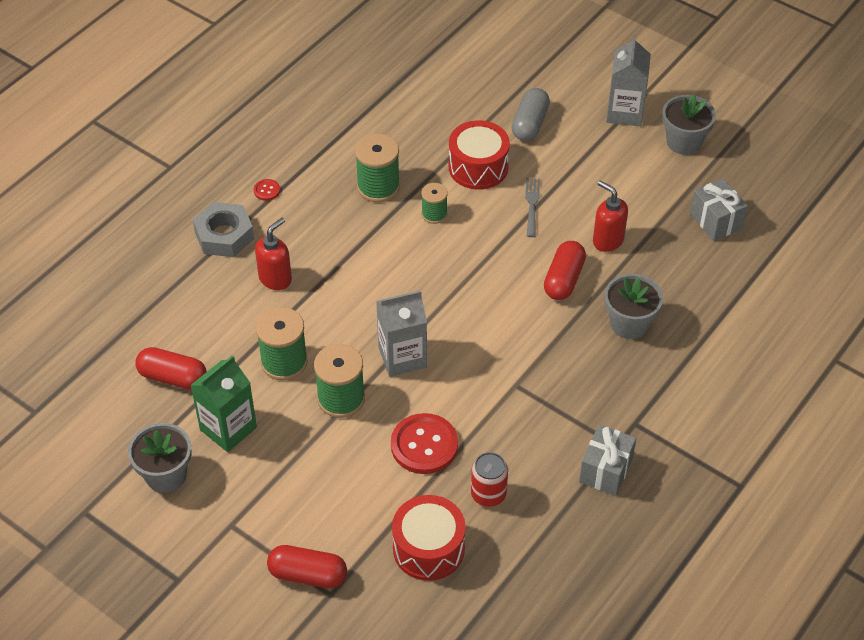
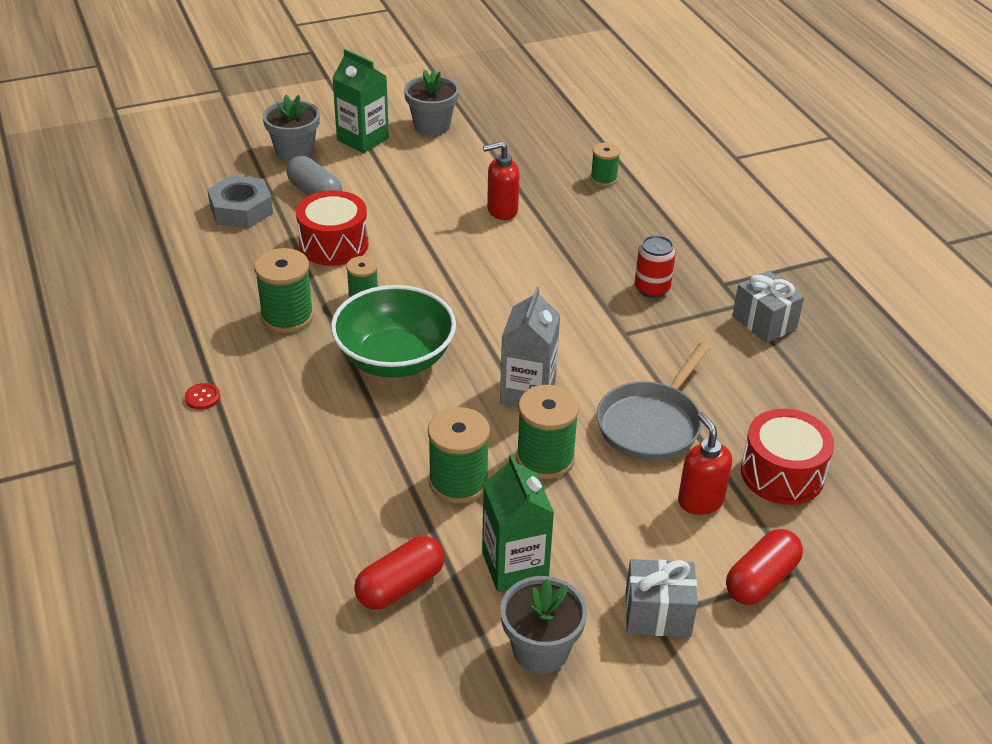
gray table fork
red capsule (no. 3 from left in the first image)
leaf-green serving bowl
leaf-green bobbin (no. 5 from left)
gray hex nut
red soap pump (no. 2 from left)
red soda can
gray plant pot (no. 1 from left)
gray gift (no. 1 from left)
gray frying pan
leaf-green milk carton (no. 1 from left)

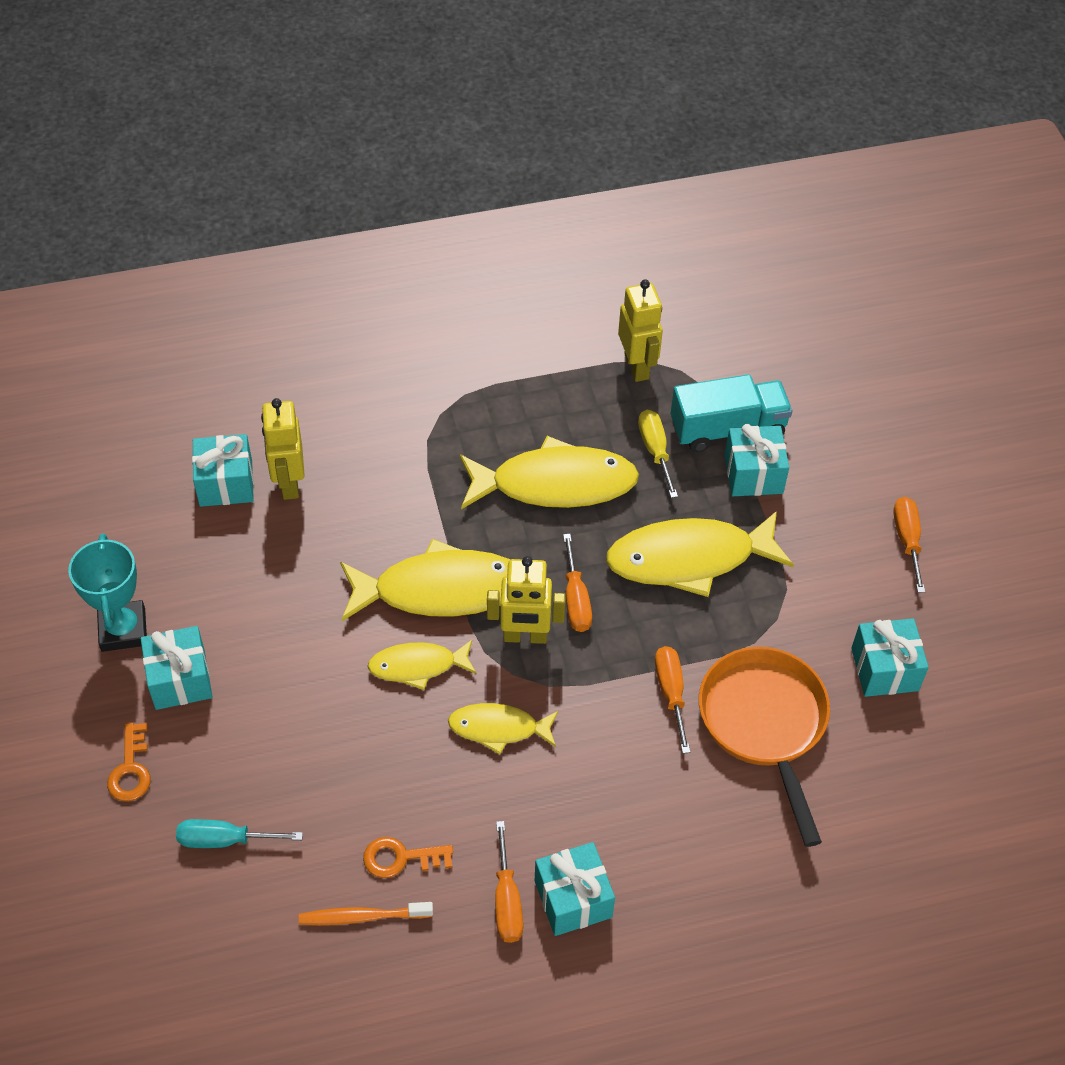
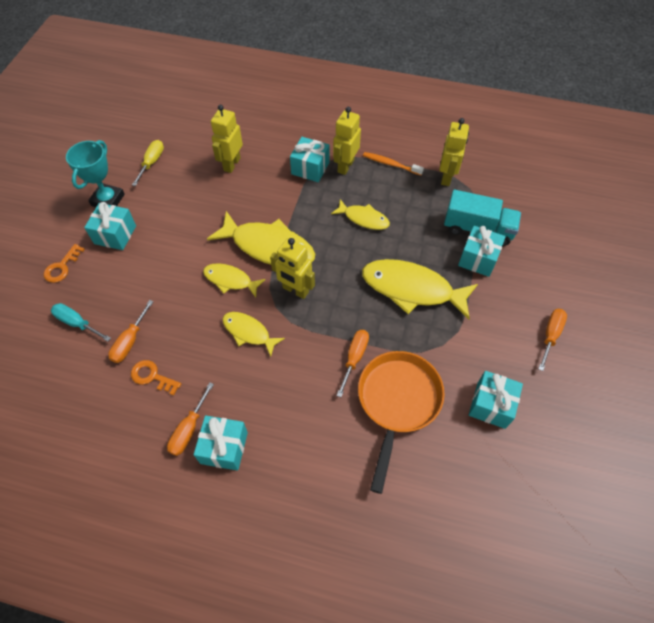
golden robot figure (no. 3 from left)
aqua gift (no. 3 from left)
orange-coloured tooth brush
orange-coloured screwdriver (no. 1 from left)
golden screwdriver
golden fish (no. 4 from left)

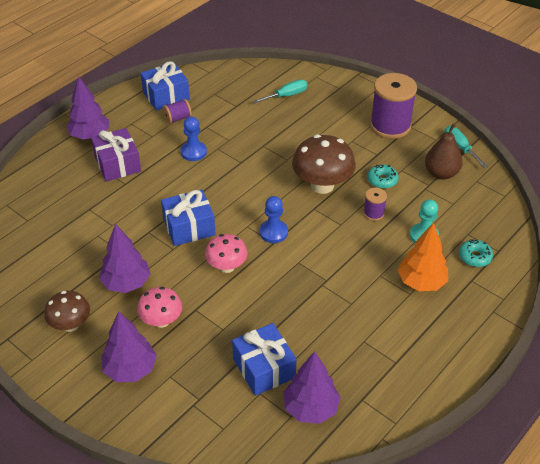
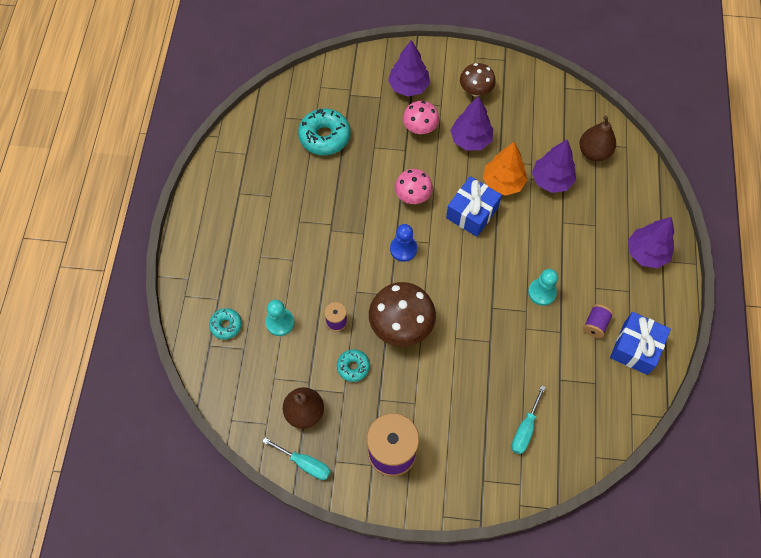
royal purple gift
dark brown pear (no. 2 from left)
royal purple fir tree (no. 3 from left)
orange-coloured fir tree
aqua glazed donut (no. 2 from left)
aqua chess pawn (no. 2 from left)

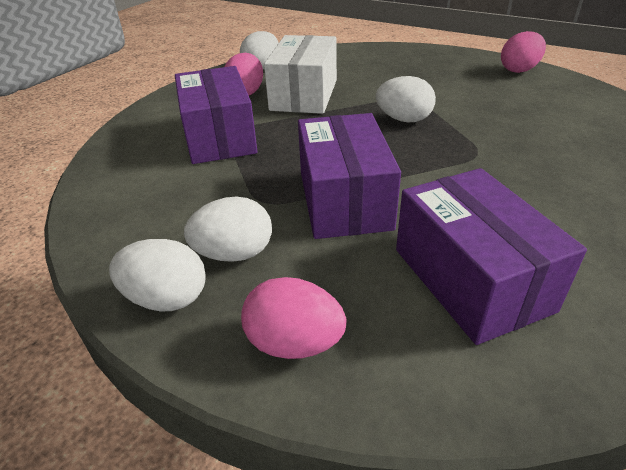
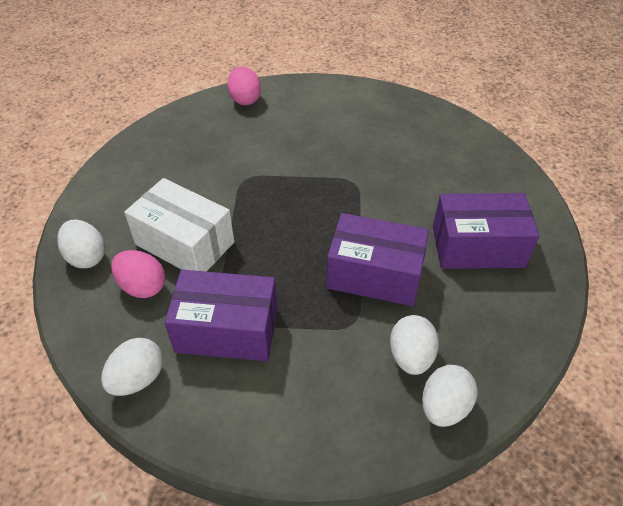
rose-pink egg shape (no. 2 from left in the first image)
snow-white egg shape (no. 2 from left)

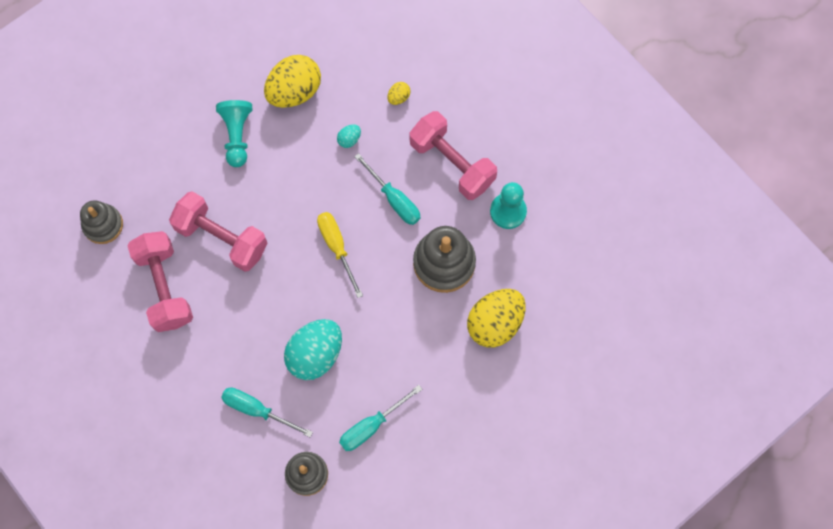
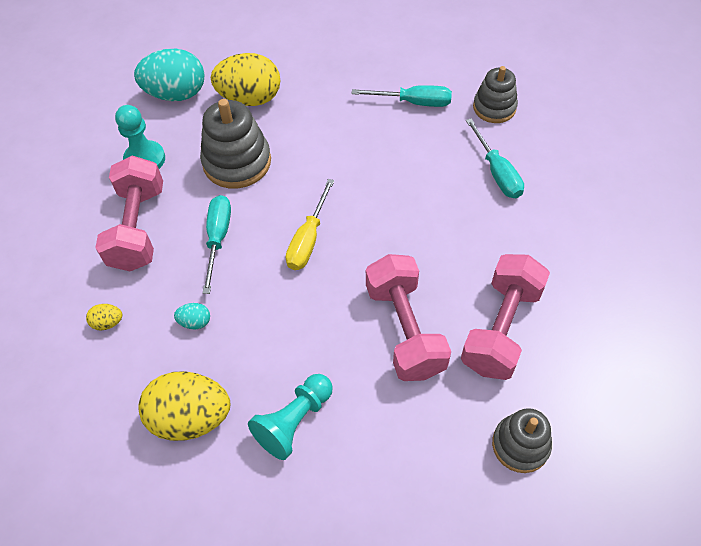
aqua egg shape (no. 1 from left)

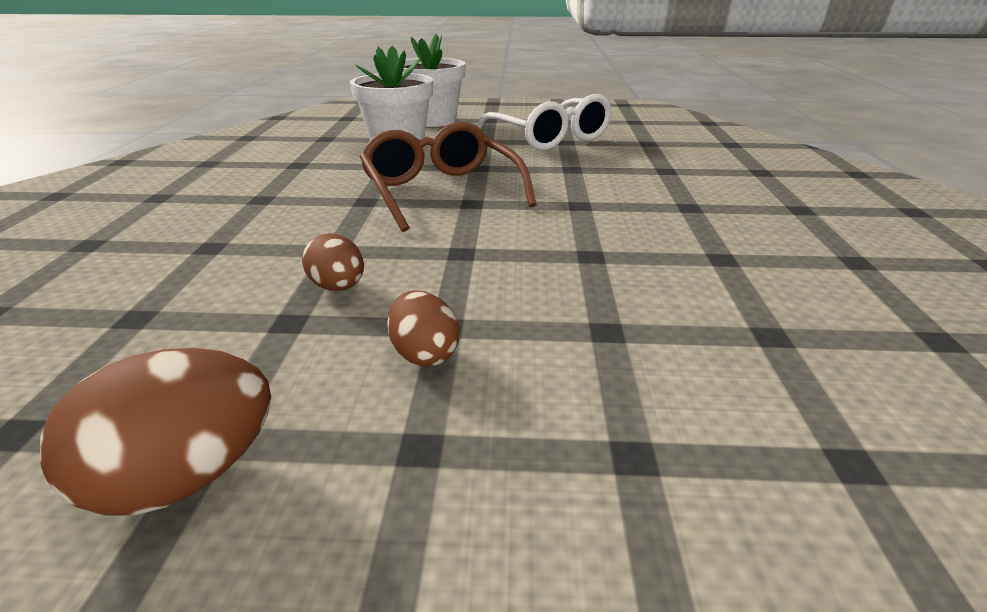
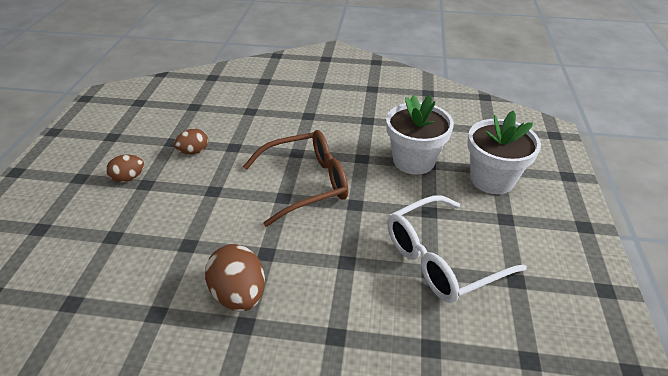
dark brown egg shape (no. 3 from left)

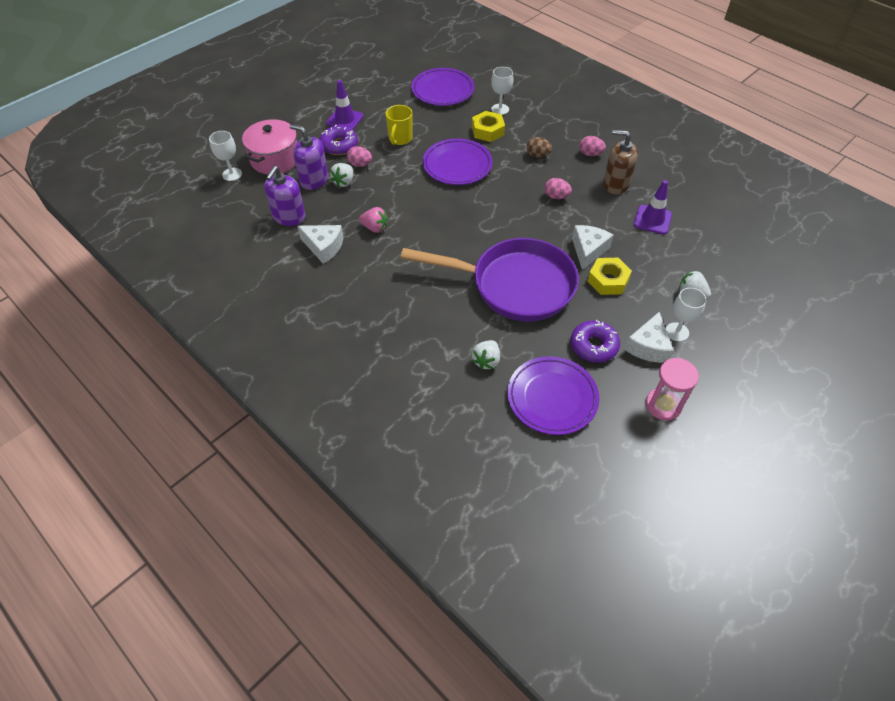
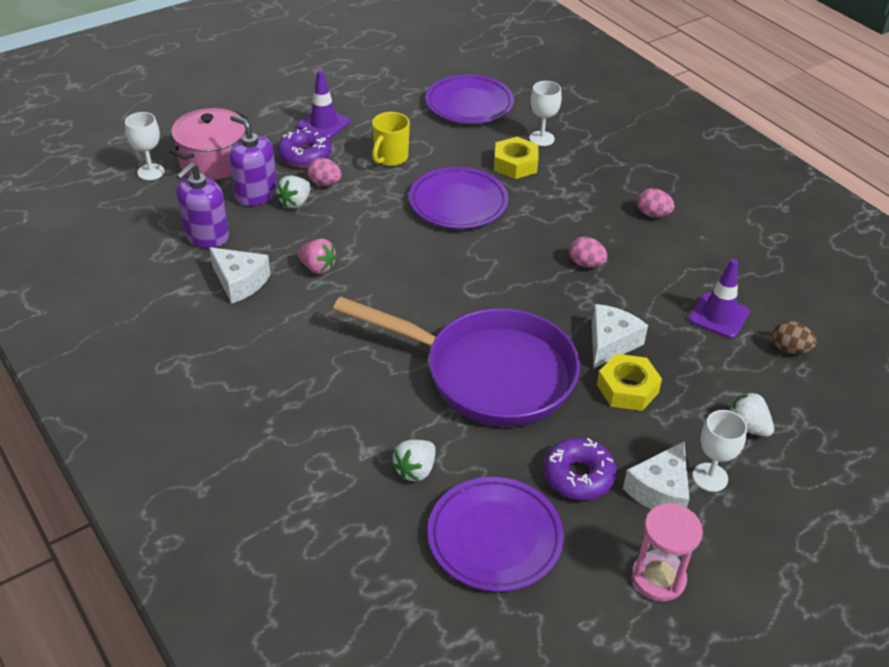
dark brown soap pump
dark brown egg shape

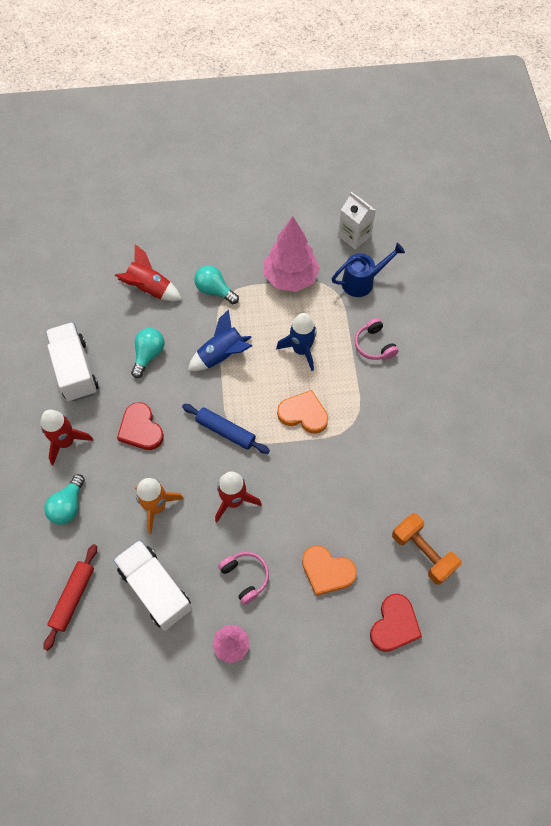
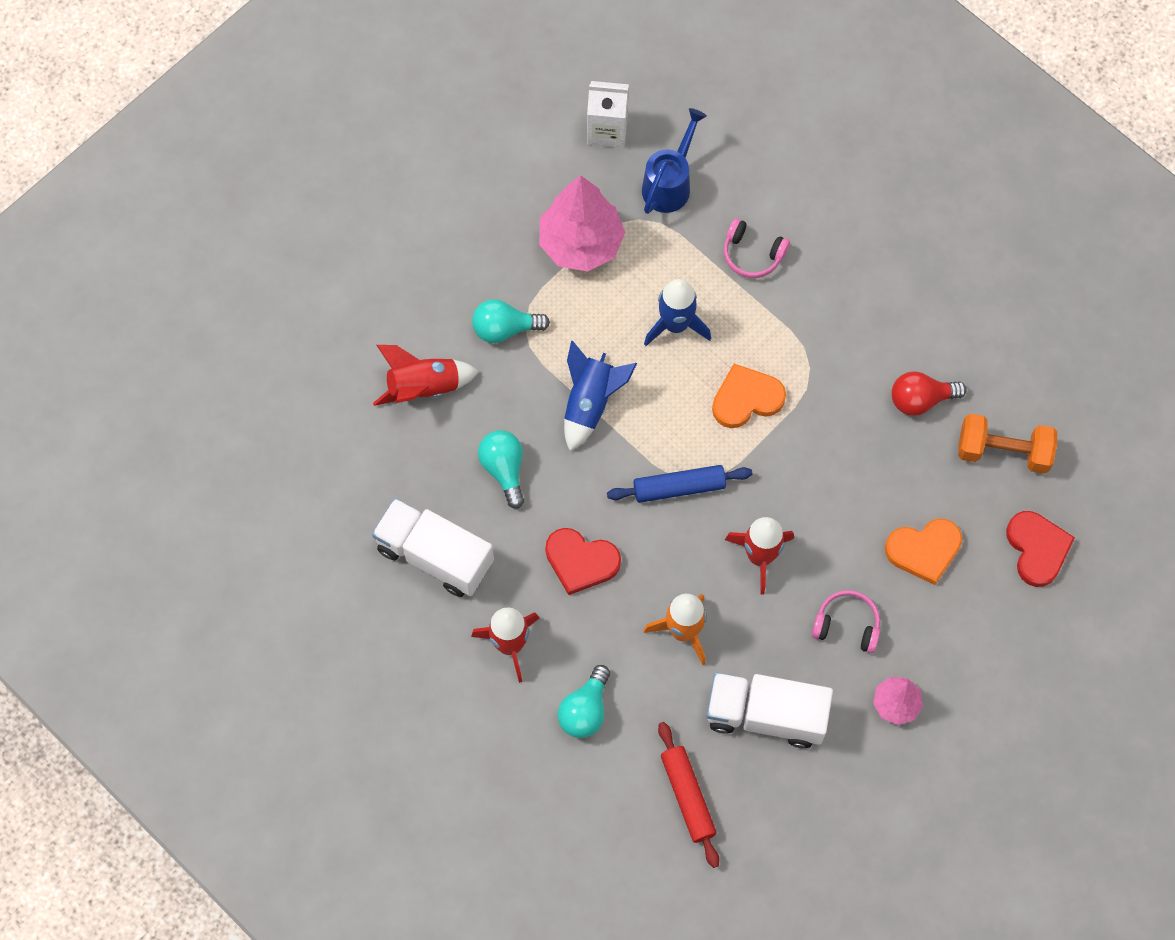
red bulb
aqua bulb (no. 3 from left)

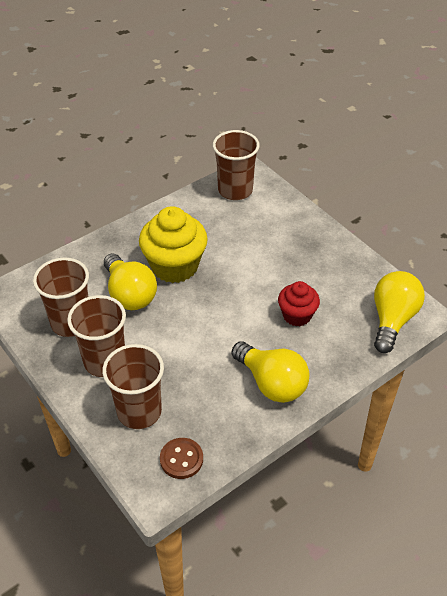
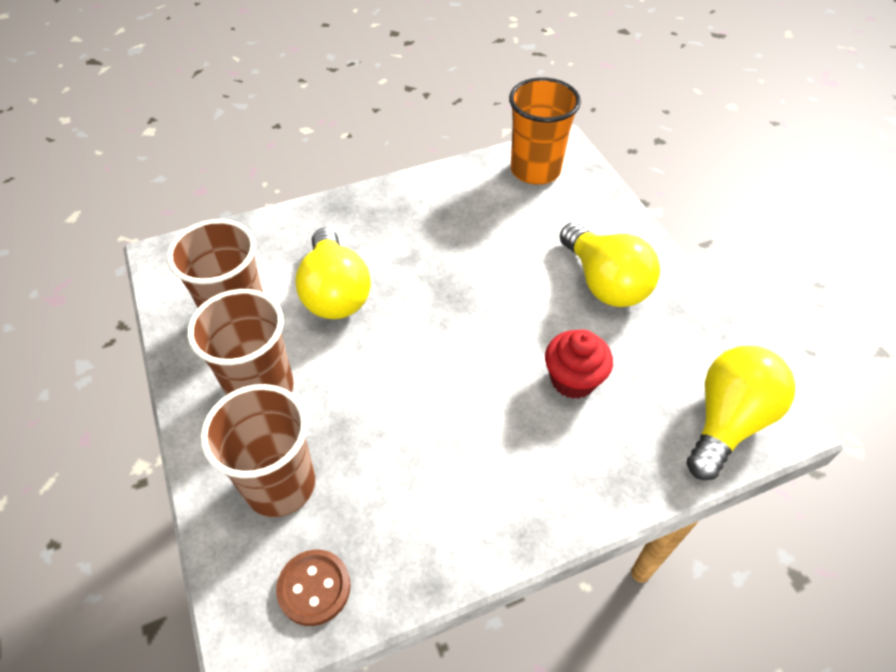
golden cupcake
golden bulb (no. 2 from left)
orange-coloured beaker

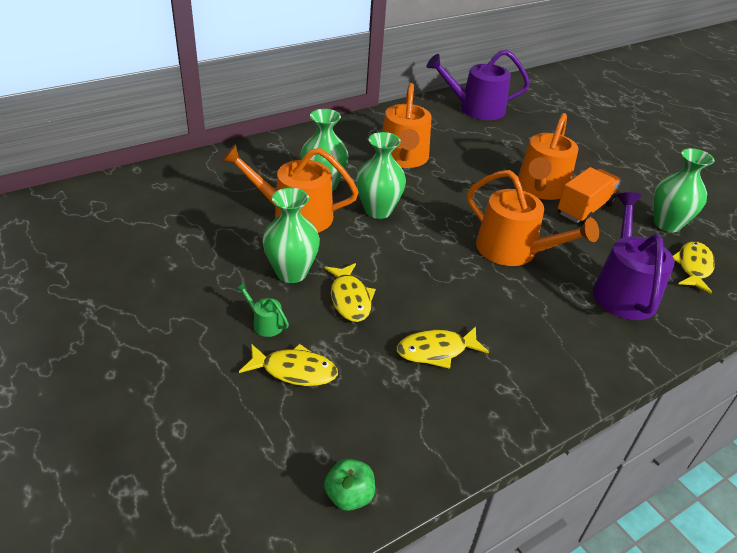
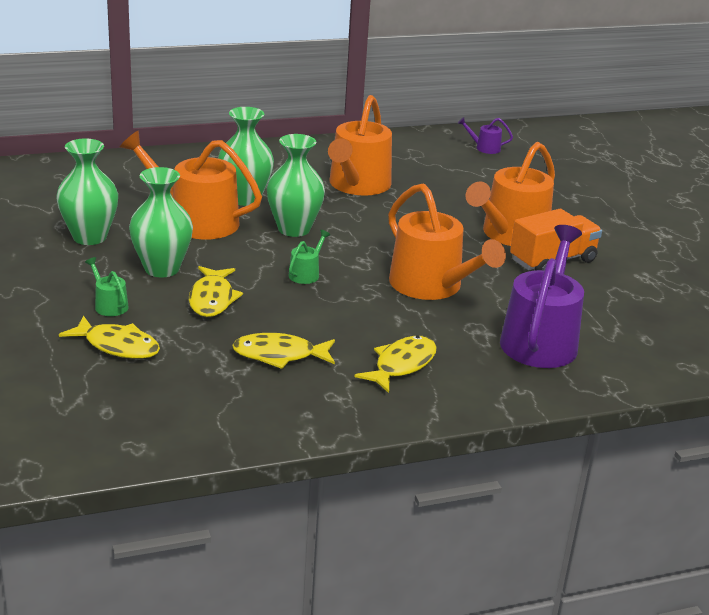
leaf-green toy apple
leaf-green watering can (no. 2 from left)
leaf-green tall vase (no. 1 from left)
golden fish (no. 4 from left)
royal purple watering can (no. 1 from left)

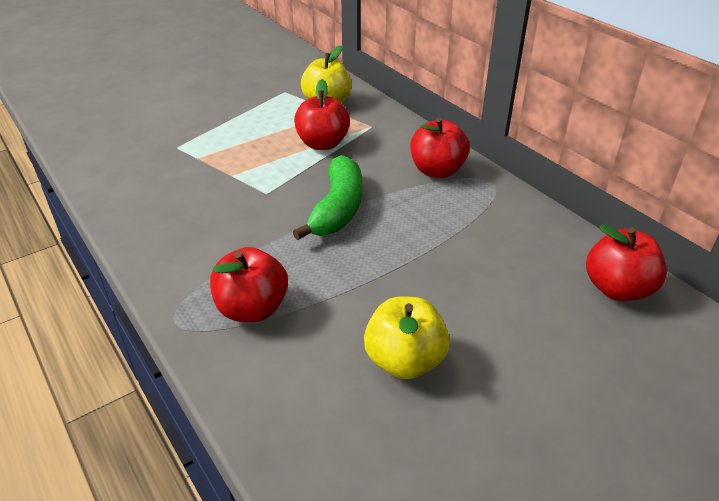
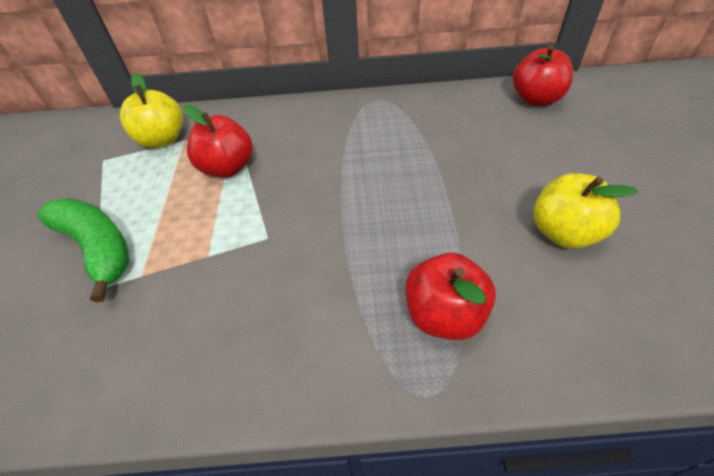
red toy apple (no. 3 from left in the first image)
leaf-green banana fruit

